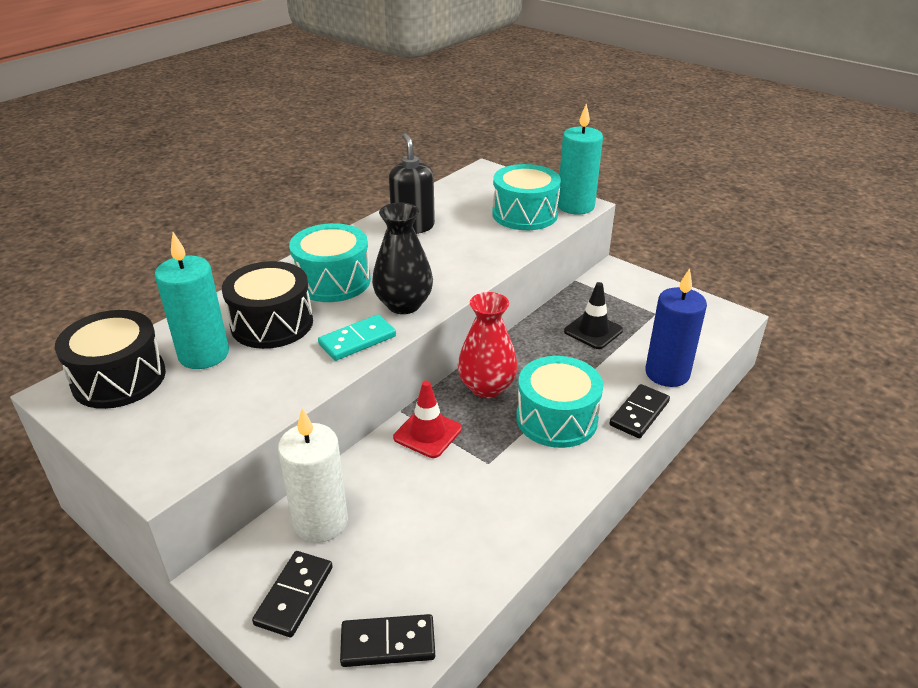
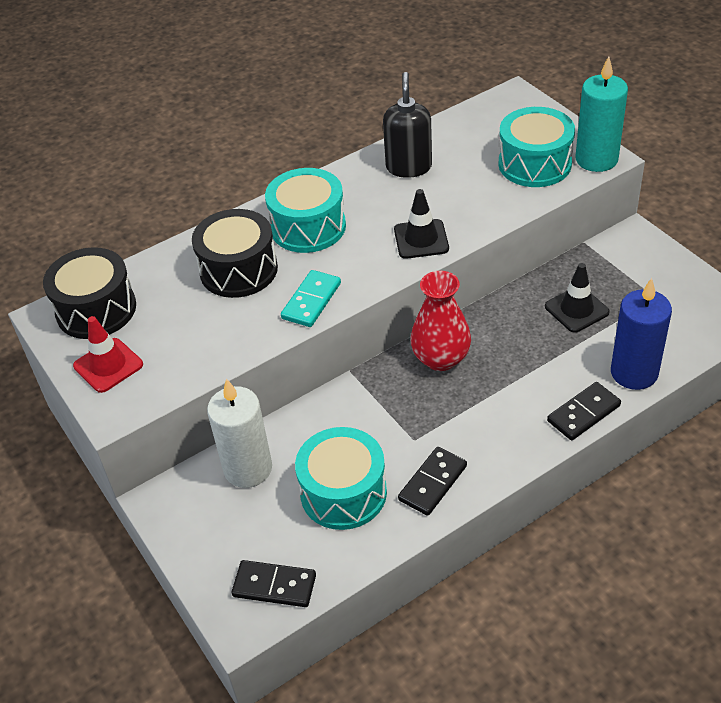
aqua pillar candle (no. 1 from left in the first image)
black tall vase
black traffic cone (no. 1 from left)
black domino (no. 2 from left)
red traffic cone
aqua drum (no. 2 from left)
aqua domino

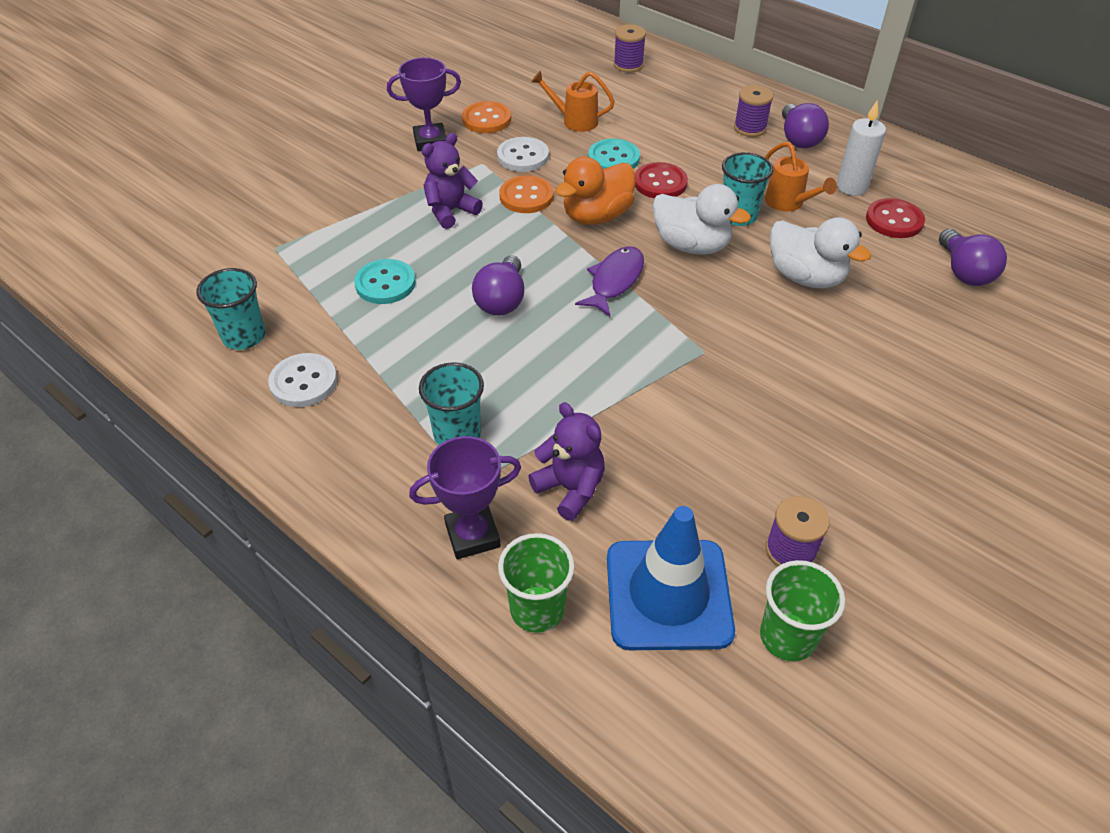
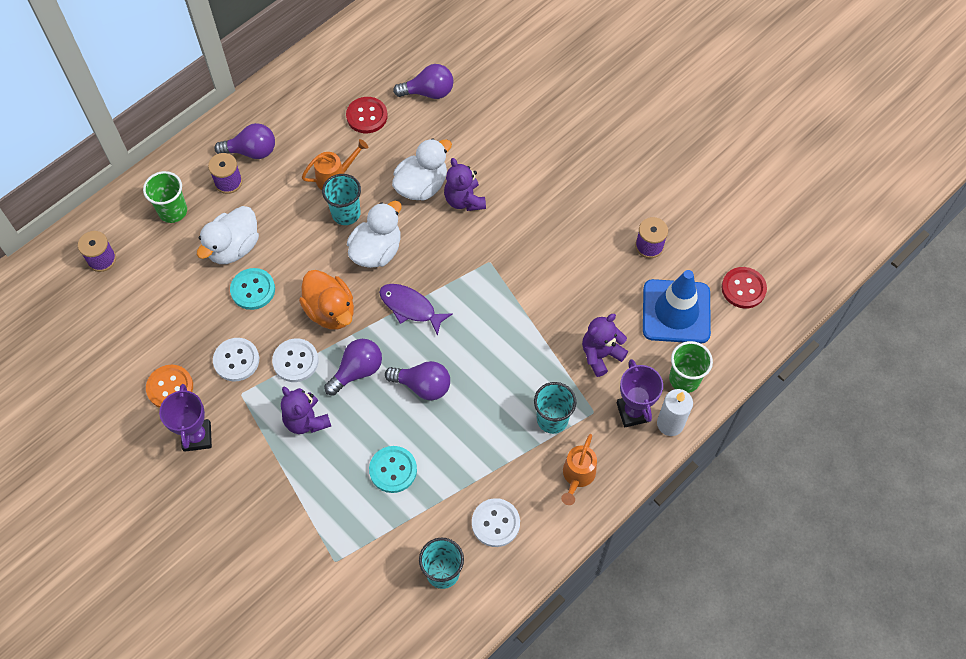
snow-white rubber duck (no. 1 from left)
royal purple bulb (no. 2 from left)
royal purple teddy (no. 2 from left)
orange-coloured watering can (no. 2 from left)
red shirt button (no. 2 from left)
leaf-green beaker (no. 1 from left)
snow-white pillar candle
snow-white shirt button (no. 2 from left)

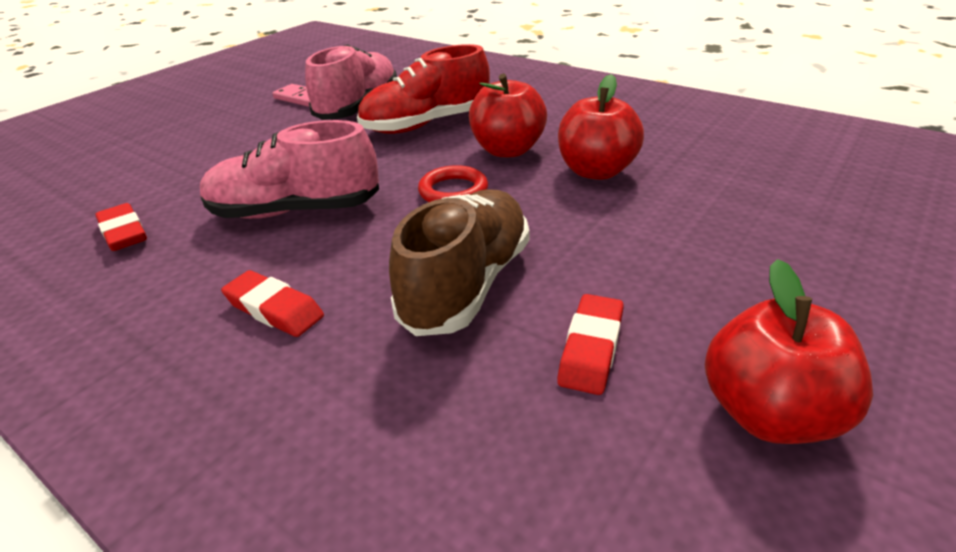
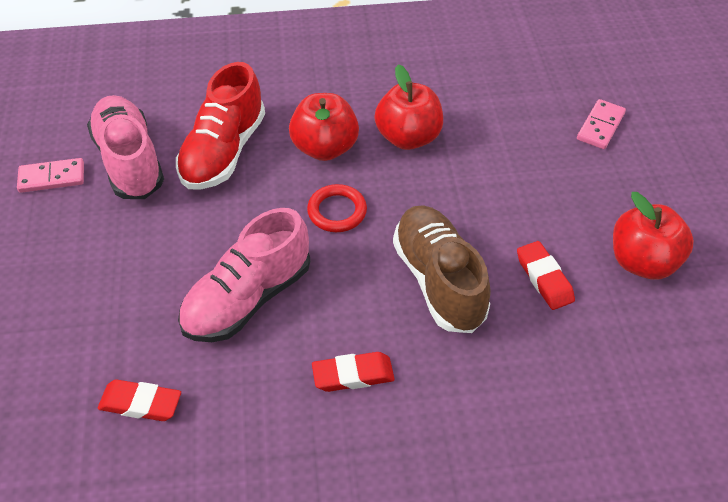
rose-pink domino (no. 2 from left)

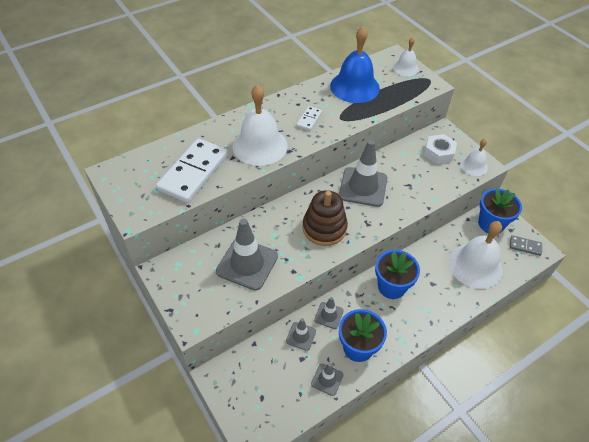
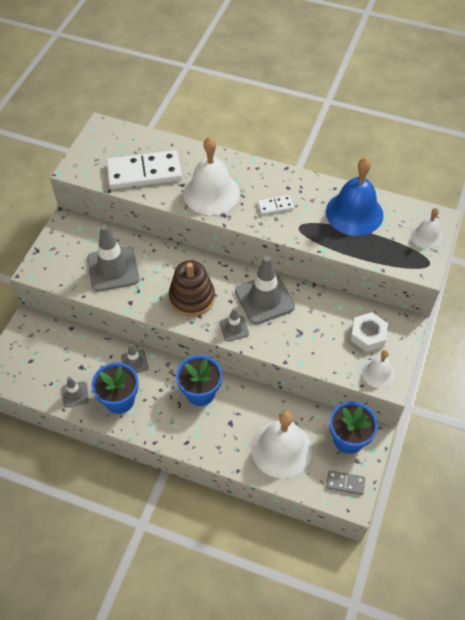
gray traffic cone (no. 4 from left)
gray domino

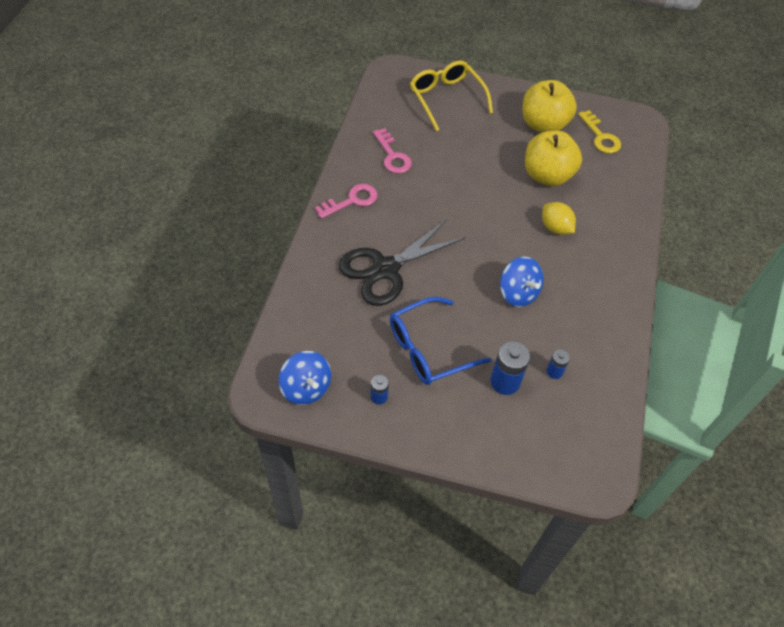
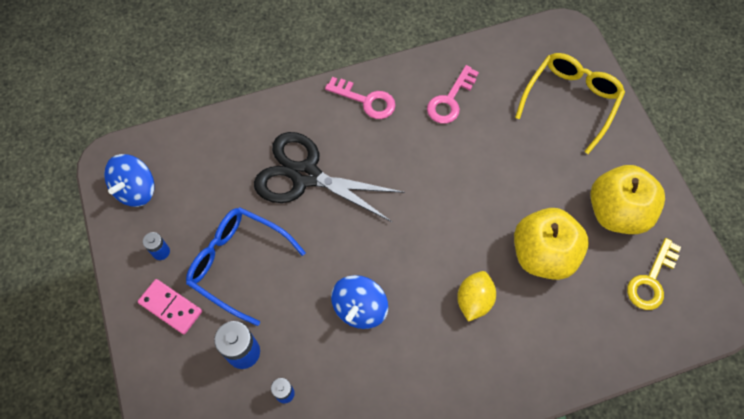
rose-pink domino

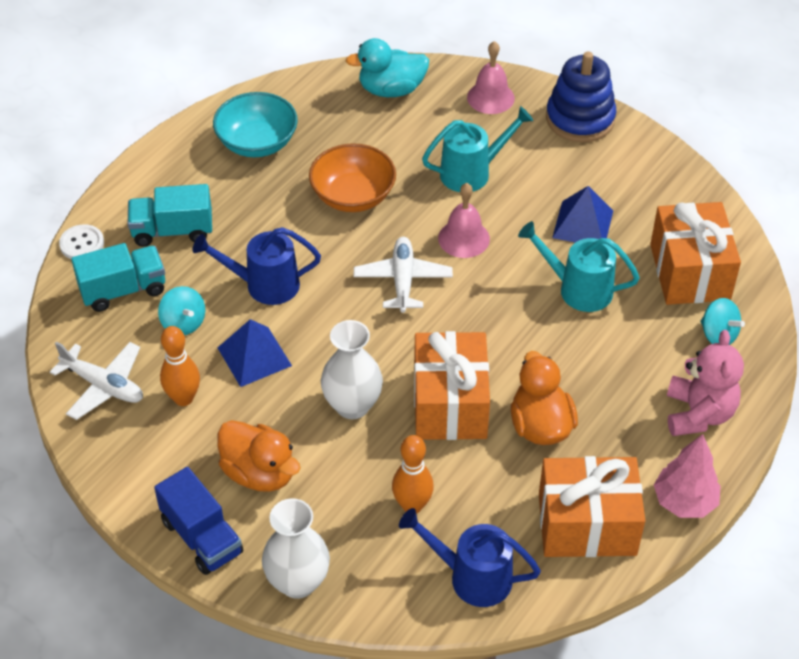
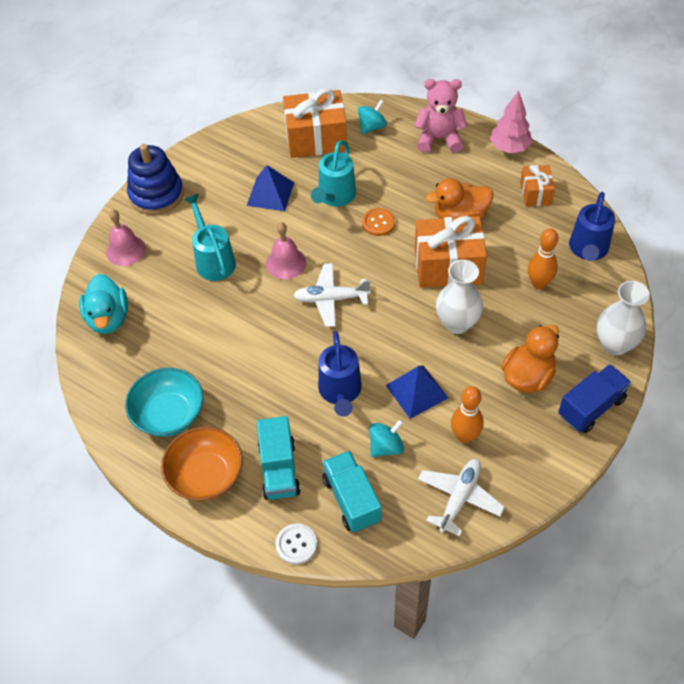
orange-coloured shirt button
orange-coloured serving bowl
orange-coloured gift (no. 3 from left)

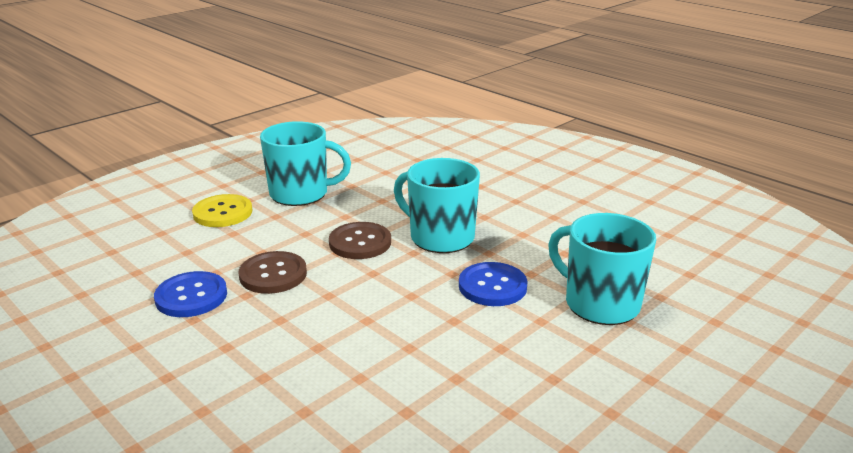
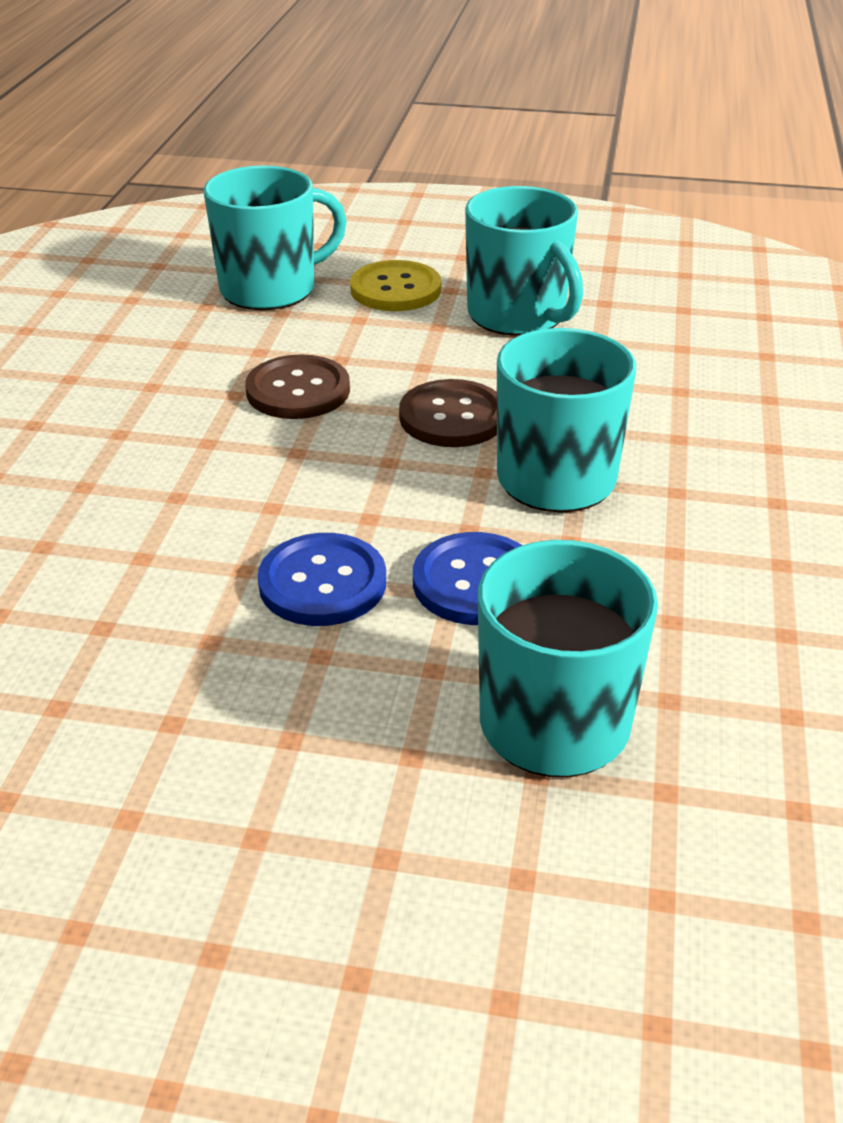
aqua mug (no. 1 from left)
cobalt shirt button (no. 1 from left)

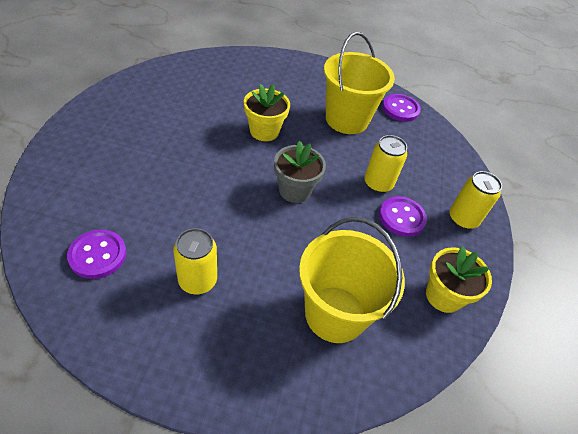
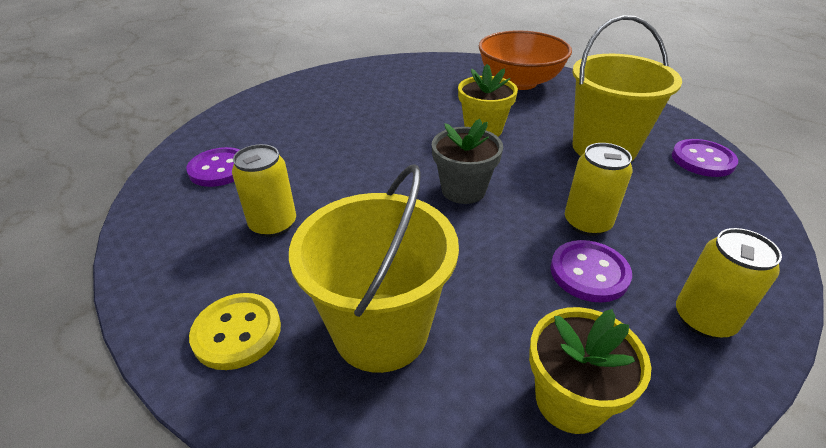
golden shirt button
orange-coloured serving bowl

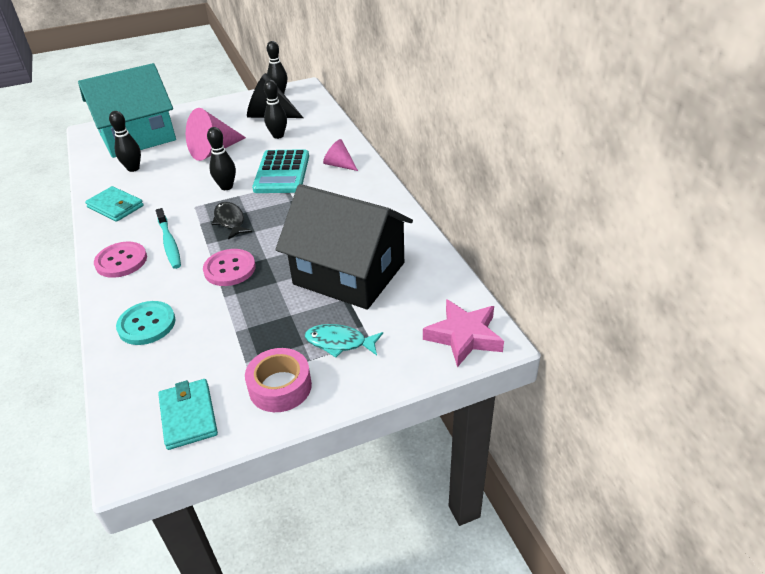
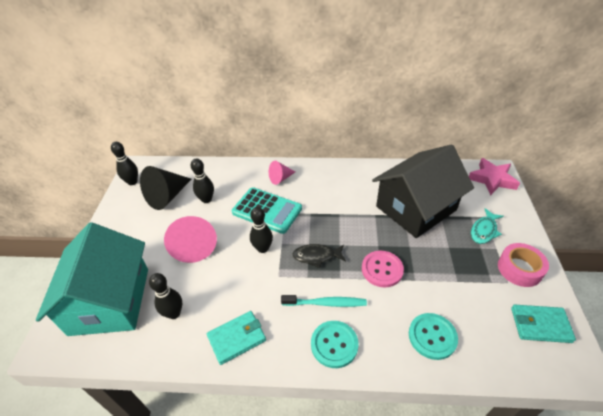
aqua shirt button (no. 1 from left)

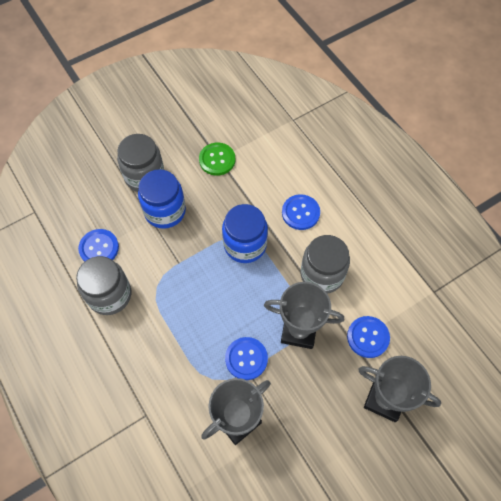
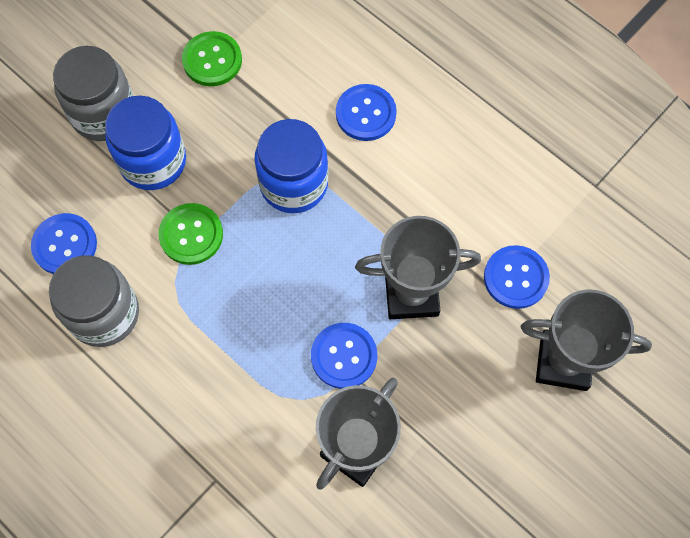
gray jam jar (no. 3 from left in the first image)
leaf-green shirt button (no. 1 from left)

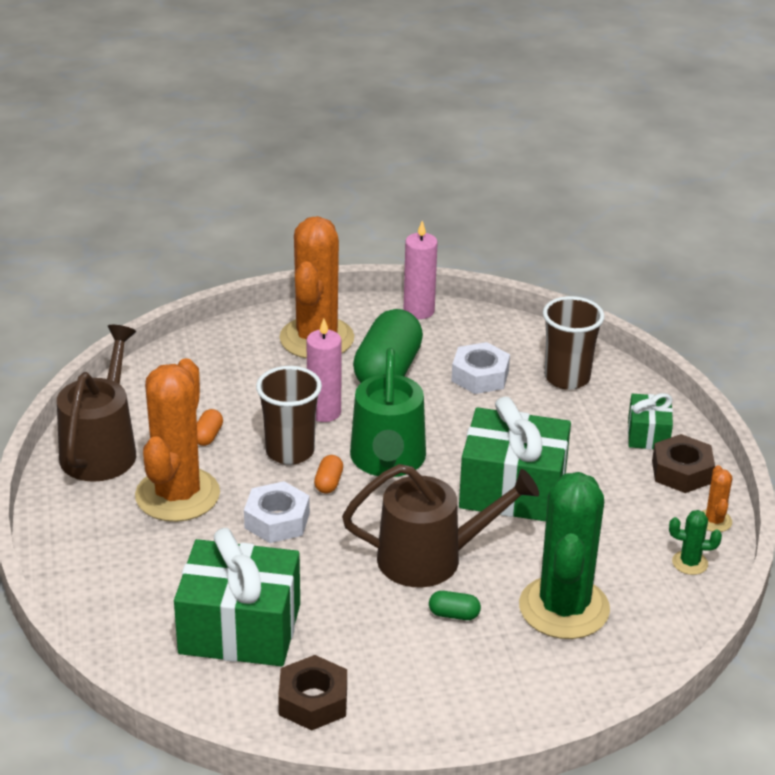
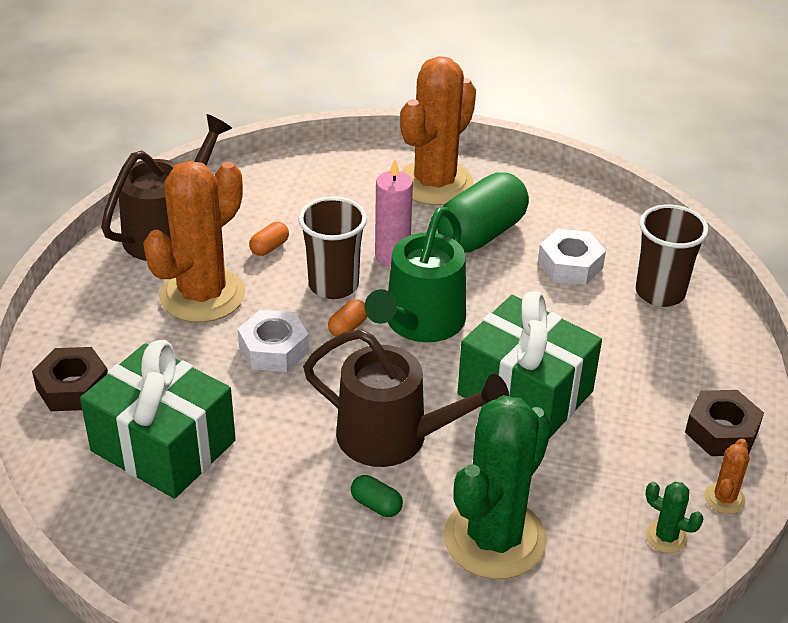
rose-pink pillar candle (no. 2 from left in the first image)
leaf-green gift (no. 3 from left in the first image)
dark brown hex nut (no. 1 from left)

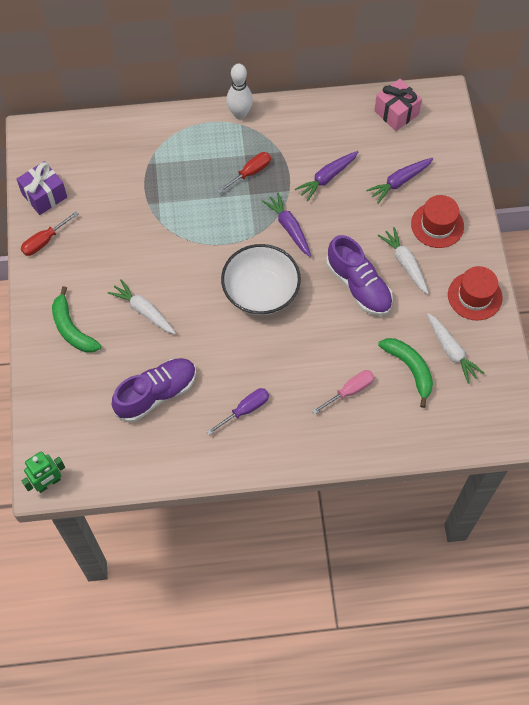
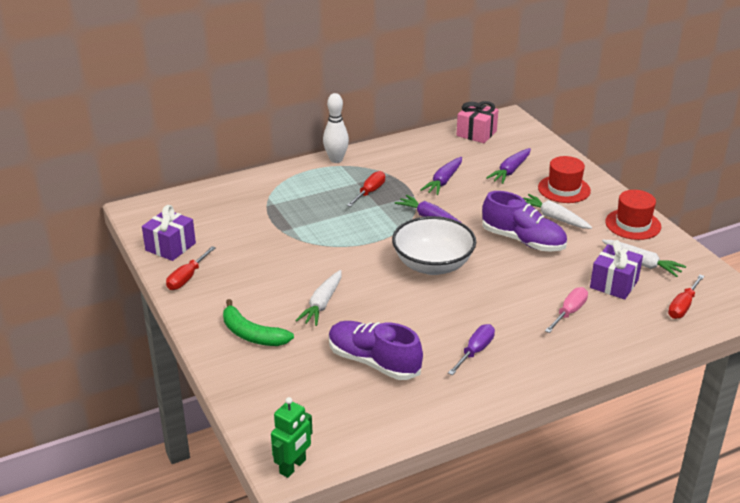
red screwdriver (no. 3 from left)
royal purple gift (no. 2 from left)
snow-white carrot (no. 1 from left)
royal purple lace-up shoe (no. 1 from left)

